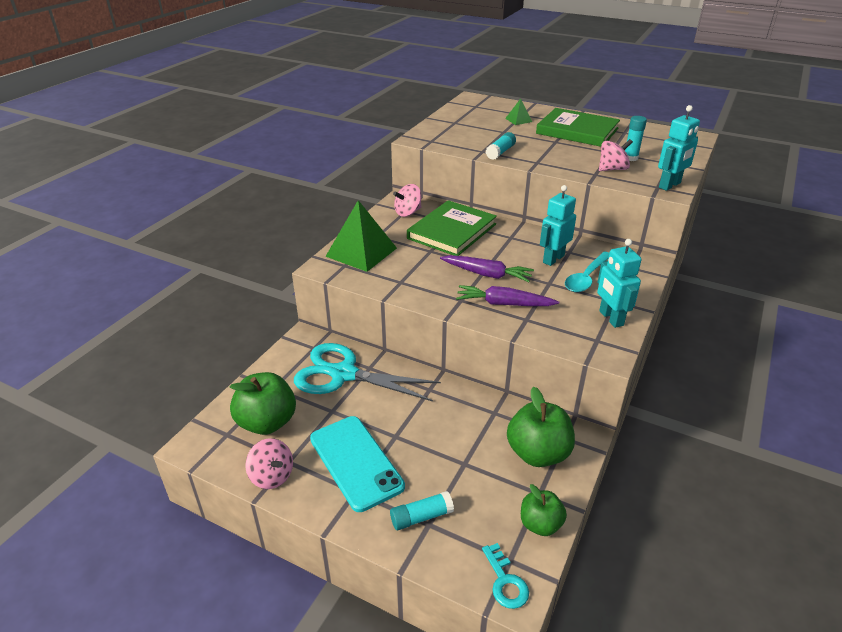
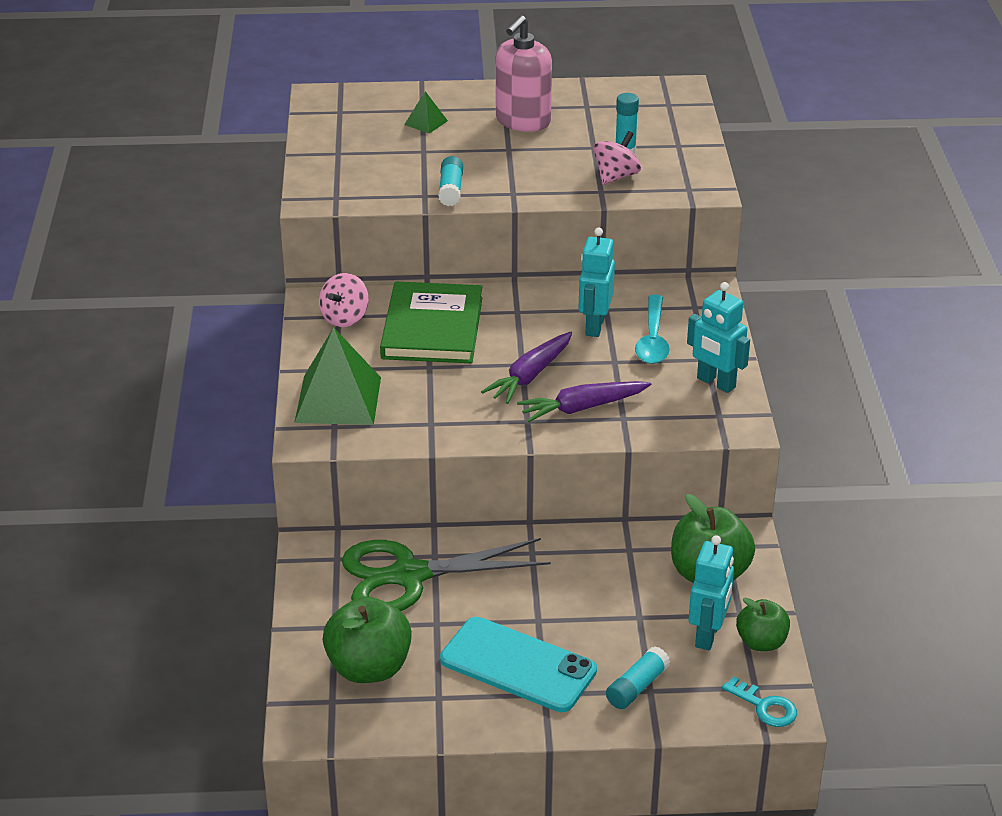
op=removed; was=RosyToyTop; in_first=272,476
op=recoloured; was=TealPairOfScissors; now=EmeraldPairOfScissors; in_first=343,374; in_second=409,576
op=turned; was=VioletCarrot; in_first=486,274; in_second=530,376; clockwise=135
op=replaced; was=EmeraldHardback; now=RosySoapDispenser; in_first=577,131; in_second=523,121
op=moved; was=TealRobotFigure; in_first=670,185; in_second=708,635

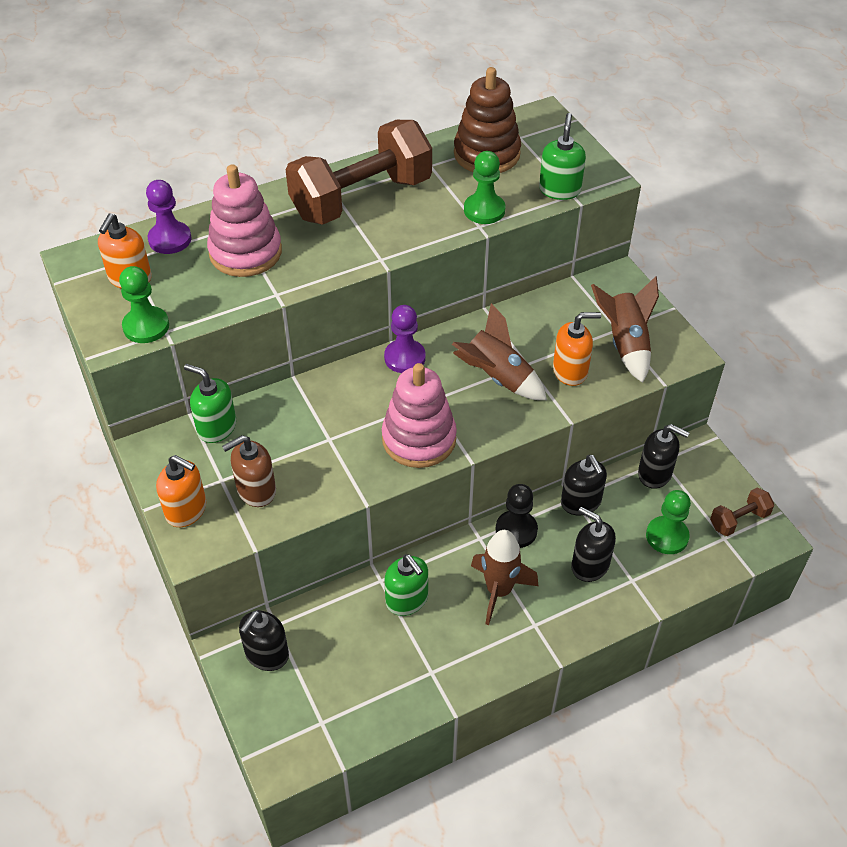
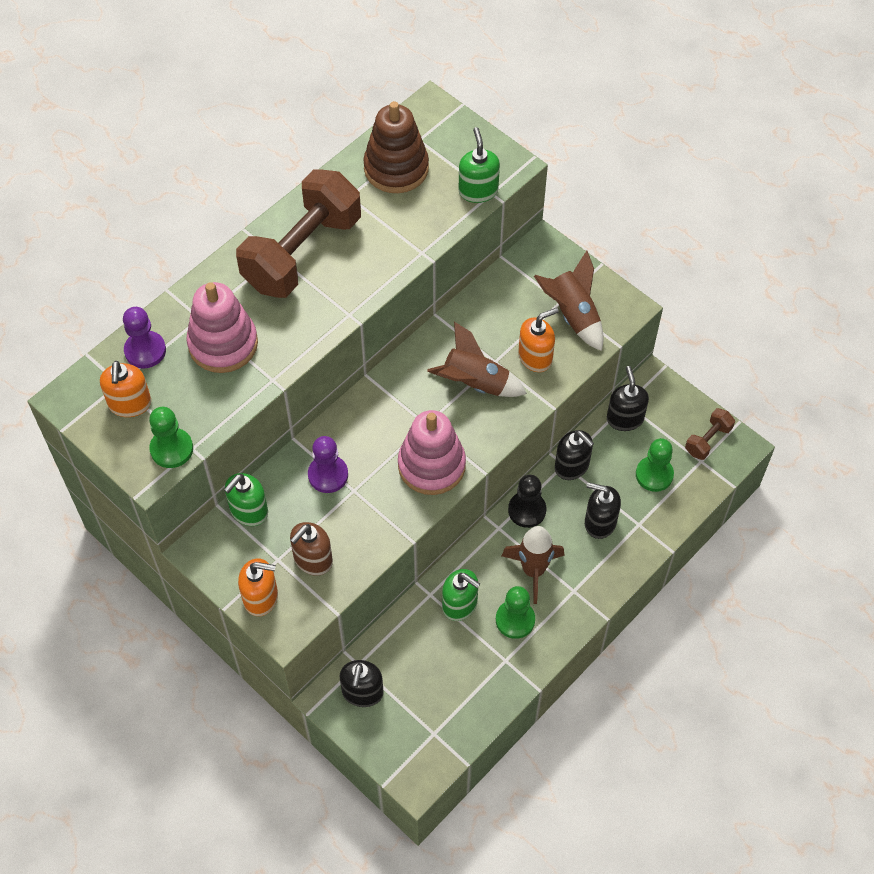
op=turned; was=EmeraldSoapDispenser; in_first=216,427; in_second=248,511; clockwise=-60
op=moved; was=VioletPawn; in_first=405,358; in_second=328,475
op=moved; was=EmeraldPawn; in_first=484,210; in_second=515,620
op=turned; was=JetBlackSoapDispenser; in_first=655,474; in_second=625,418; clockwise=-105

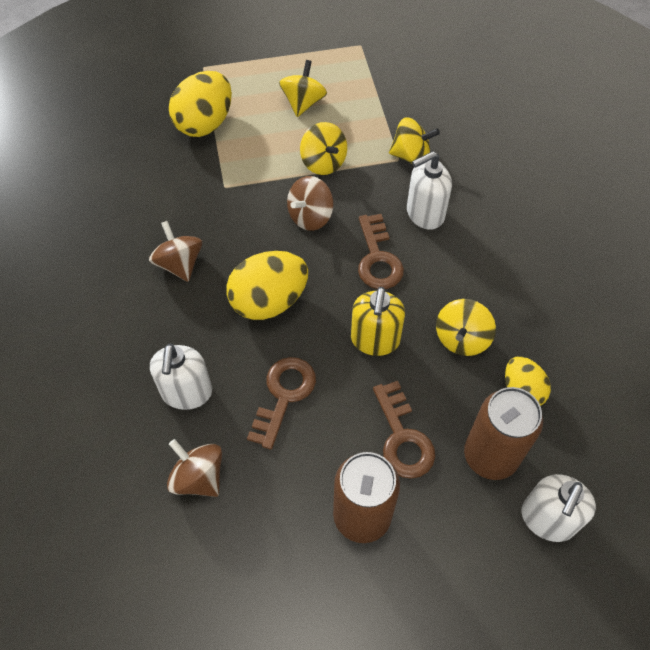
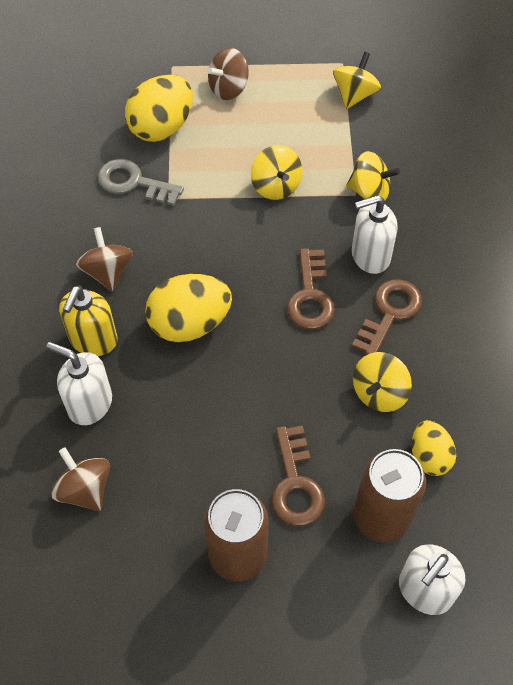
op=turned; was=SnowWhiteSoapDispenser; in_first=187,393; in_second=89,404; clockwise=105
op=moved; was=BrownDoorKey; in_first=284,395; in_second=389,313
op=moved; was=BrightYellowToyTop; in_first=303,103; in_second=355,95
op=moved; was=BrownToyTop; in_first=310,216; in_second=228,89
op=moved; was=BrightYellowSoapDispenser; in_first=375,340; in_second=93,340
op=added; now=GrayDoorKey; in_second=133,183

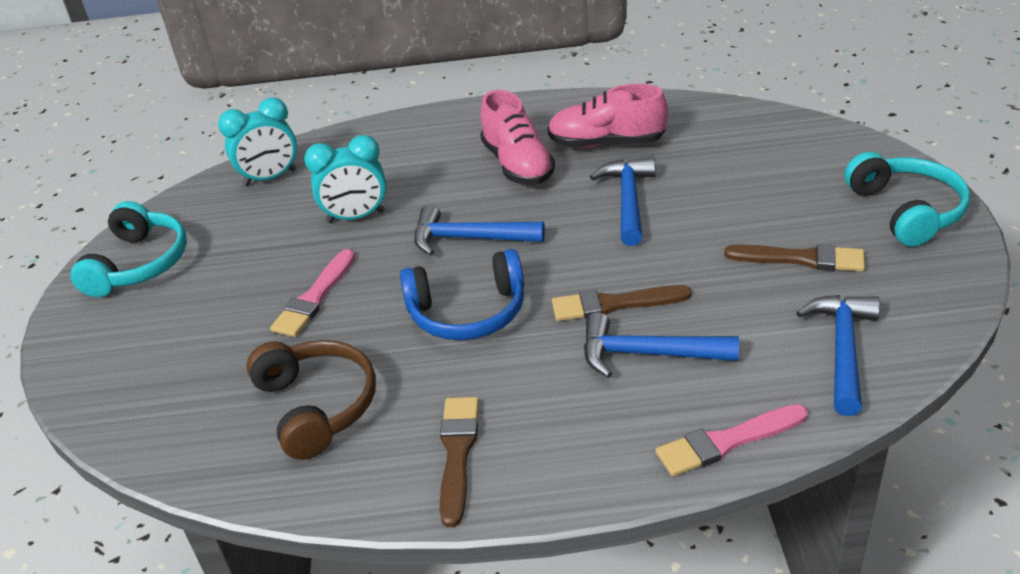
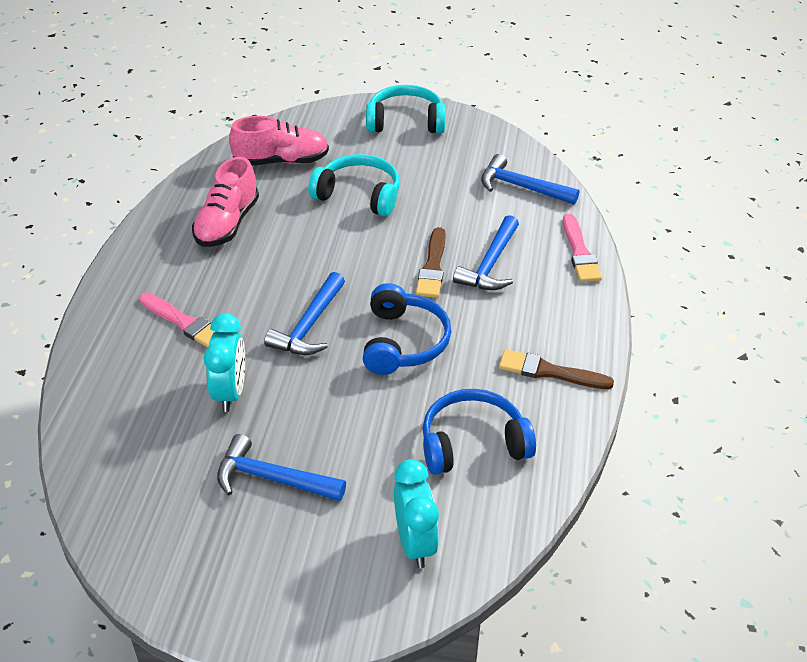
op=moved; was=TealOverEarHeadphones; in_first=138,264; in_second=358,195
op=moved; was=TealClock; in_first=270,178; in_second=415,543
op=recoloured; was=BrownOverEarHeadphones; now=BlueOverEarHeadphones; in_first=316,406; in_second=473,444
op=moved; was=RosyBrush; in_first=314,298; in_second=184,323
op=moved; was=RosyShoe; in_first=517,165; in_second=281,161
op=moved; was=BlueCarpenter'sHammer; in_first=628,201; in_second=272,479
op=removed; was=BrownBrush; in_first=801,259

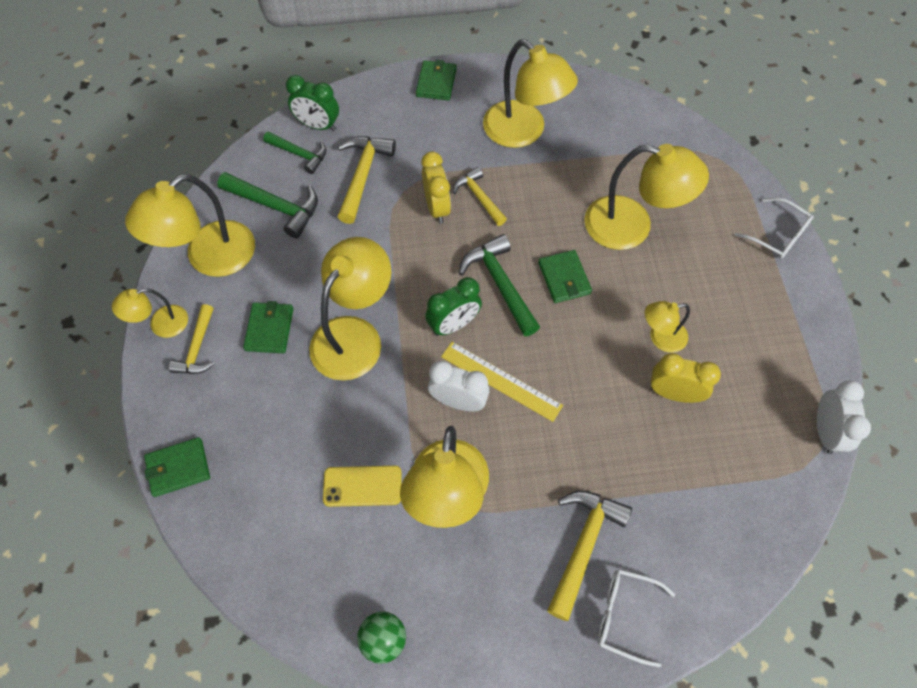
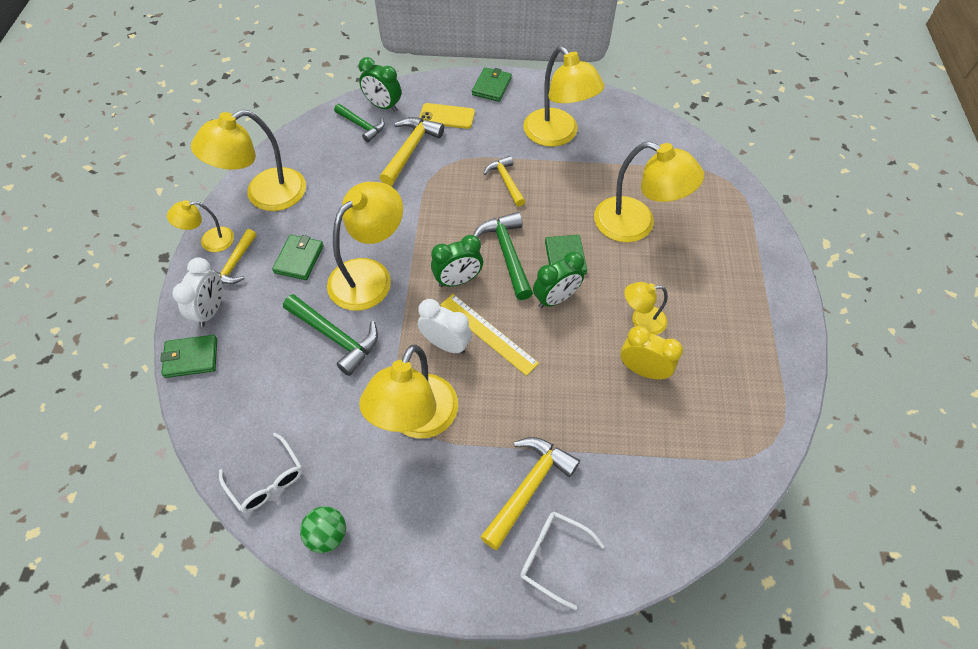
op=moved; was=EmeraldCarpenter'sHammer; in_first=276,207; in_second=336,337
op=moved; was=BrightYellowPhone; in_first=362,486; in_second=447,116
op=removed; was=BrightYellowClock; in_first=437,208
op=moved; was=SnowWhiteGlasses; in_first=777,235; in_second=266,480
op=moved; was=SnowWhiteClock; in_first=825,431; in_second=211,310
op=added; now=EmeraldClock; in_second=555,299

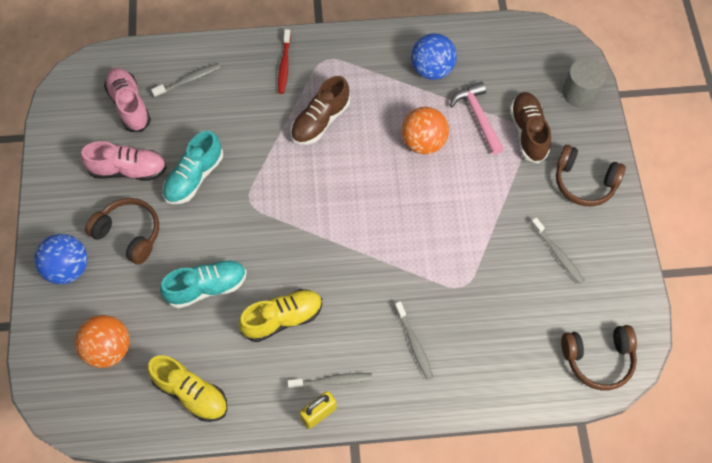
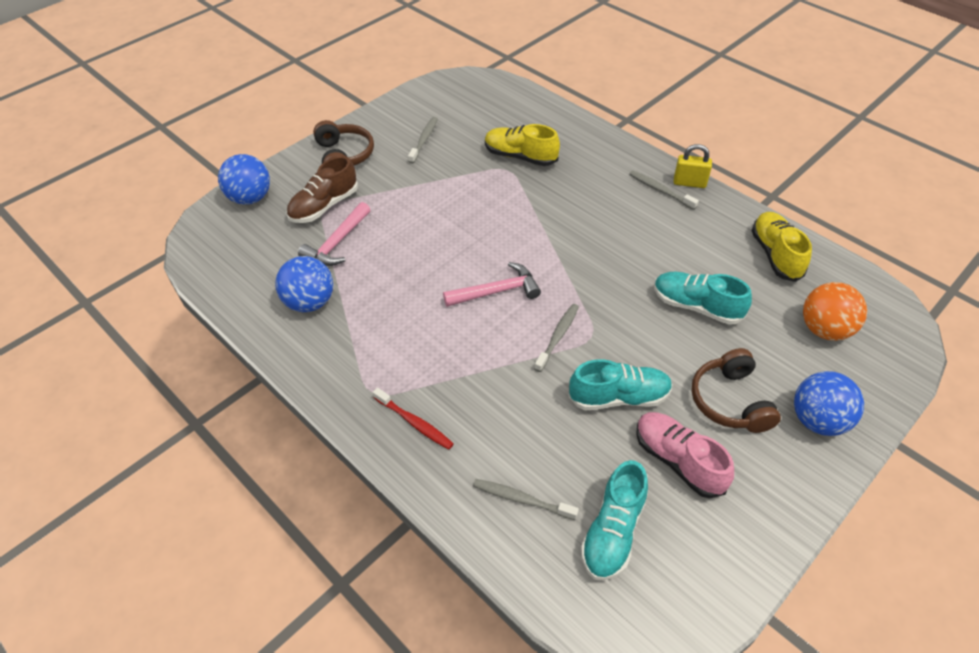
op=recoloured; was=RosyShoe; now=TealShoe; in_first=129,105; in_second=613,532
op=moved; was=BrightYellowShoe; in_first=282,319; in_second=520,156
op=turned; was=RedToothbrush; in_first=284,65; in_second=415,423; clockwise=75
op=removed; was=BrownShoe; in_first=320,121
op=moved; was=GrayToothbrush; in_first=414,343; in_second=558,336
op=removed; was=BrightOrangeBall; in_first=423,142
op=removed; was=BrownOverEarHeadphones; in_first=598,359
op=replaced; was=GraySolidCylinder; now=BlueBall; in_first=579,92; in_second=250,198
op=added; now=RosyCarpenter'sHammer; in_second=497,291

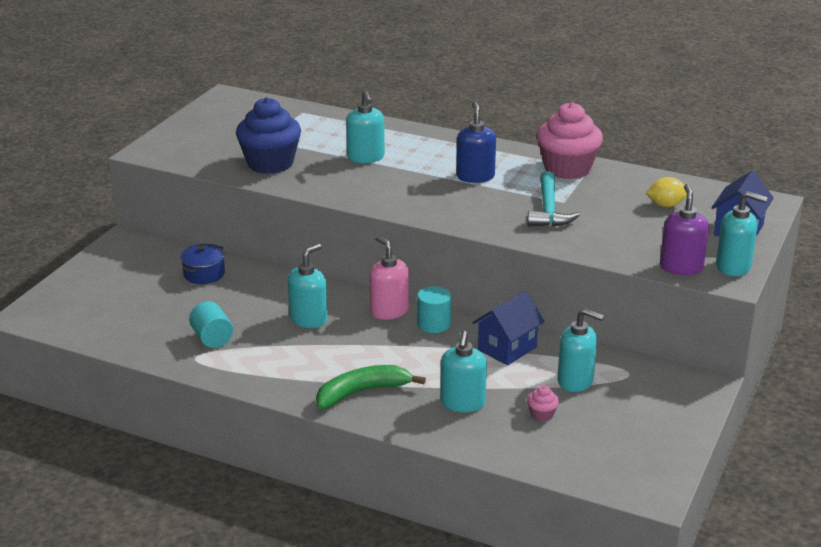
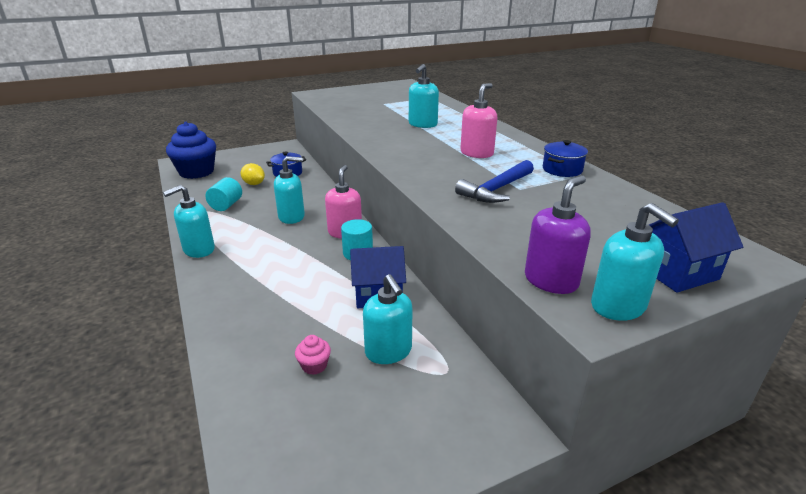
op=moved; was=BlueFairyCake; in_first=270,163; in_second=196,172
op=removed; was=EmeraldToyBanana; in_first=362,392
op=moved; was=TealSoapDispenser; in_first=462,403; in_second=198,250
op=recoloured; was=BlueSoapDispenser; now=RosySoapDispenser; in_first=475,176; in_second=477,153
op=recoloured; was=TealCarpenter'sHammer; now=BlueCarpenter'sHammer; in_first=548,210; in_second=496,189
op=replaced; was=RosyFairyCake; now=BlueStockpot; in_first=567,169; in_second=562,170
op=moved; was=BrightYellowCitrusFruit; in_first=666,205; in_second=254,184

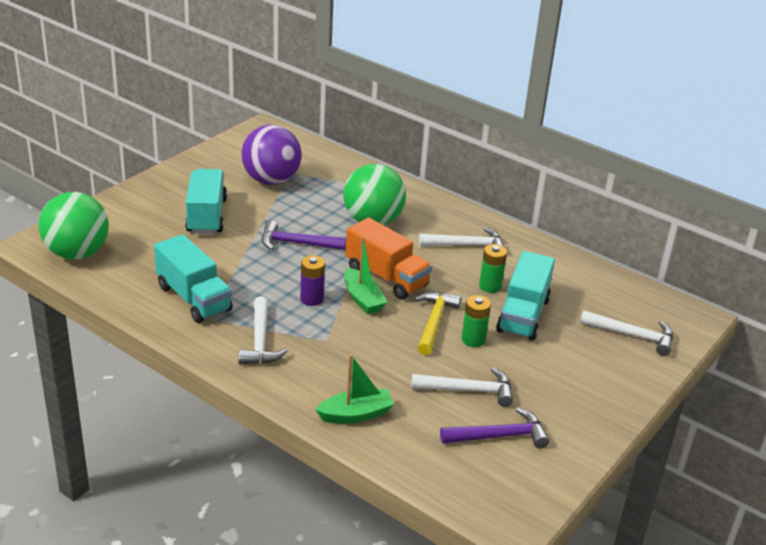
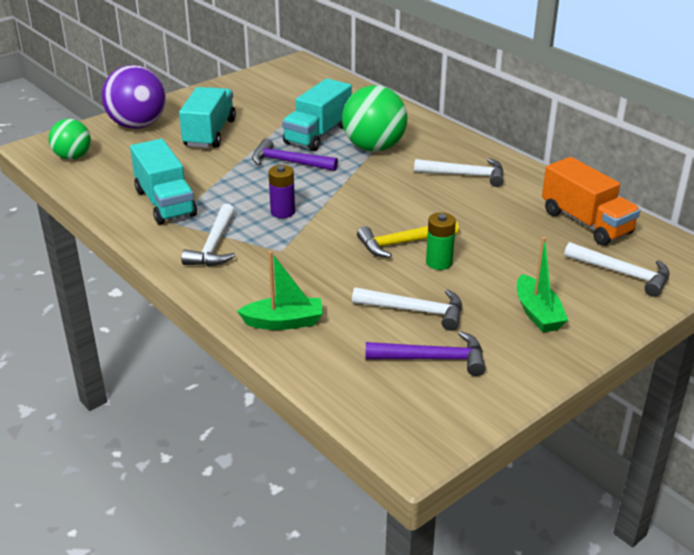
op=resized; was=EmeraldBall; in_first=77,253; in_second=73,157; ratio=0.62
op=moved; was=VioletBall; in_first=271,180; in_second=137,125
op=moved; was=EmeraldBoat; in_first=363,299; in_second=537,313
op=moved; was=BrightOrangeLorry; in_first=386,277; in_second=586,222
op=turned; was=BrightYellowCarpenter'sHammer; in_first=434,322; in_second=403,243; clockwise=-135
op=removed; was=EmeraldAaBattery; in_first=490,286
op=moved; was=TealLorry; in_first=523,315; in_second=318,134

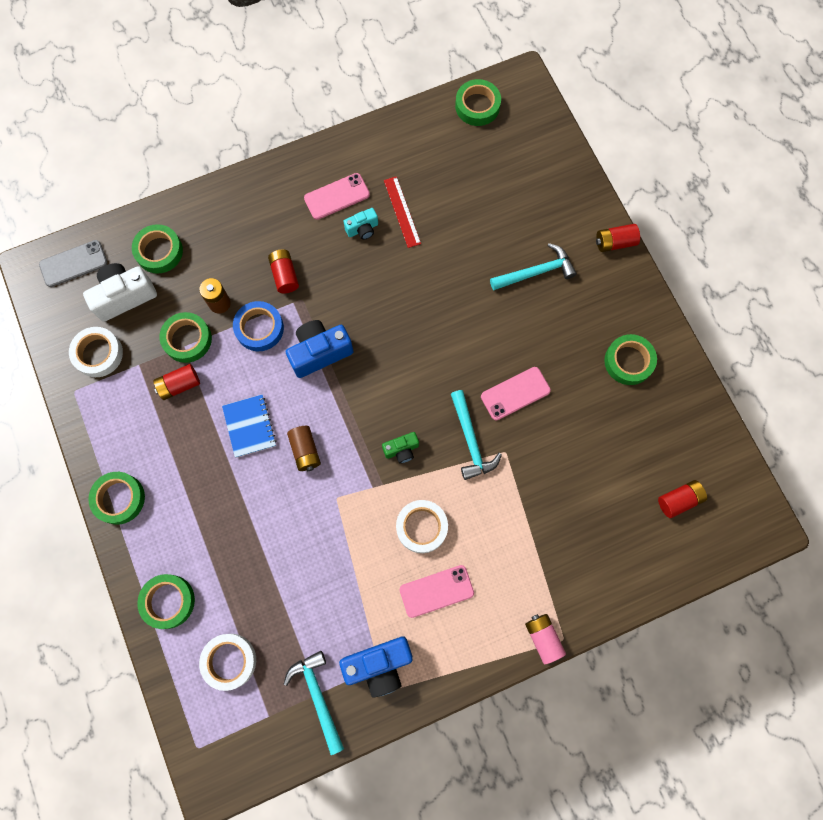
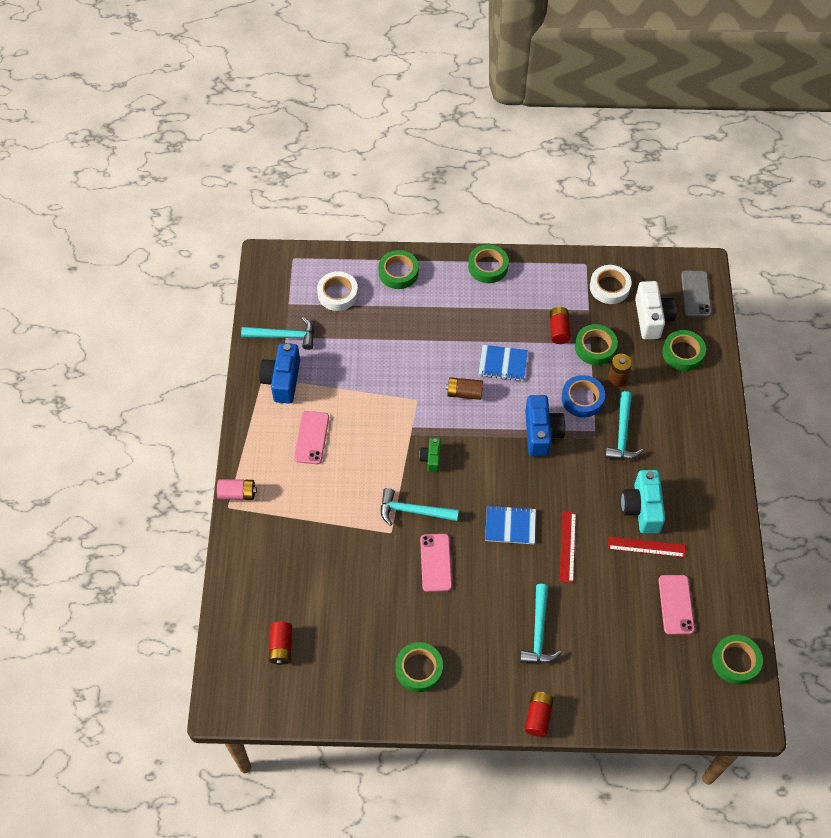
op=replaced; was=RedAaBattery; now=TealCarpenter'sHammer; in_first=284,275; in_second=622,433
op=moved; was=RosyPhone; in_first=337,196; in_second=676,604
op=resized; was=TealPhotoCamera; in_first=362,229; in_second=642,508; ratio=1.81
op=removed; was=SnowWhiteStickyTape; in_first=421,527
op=added; now=BlueExerciseBook; in_second=510,526
op=added; now=RedRuler; in_second=567,546

